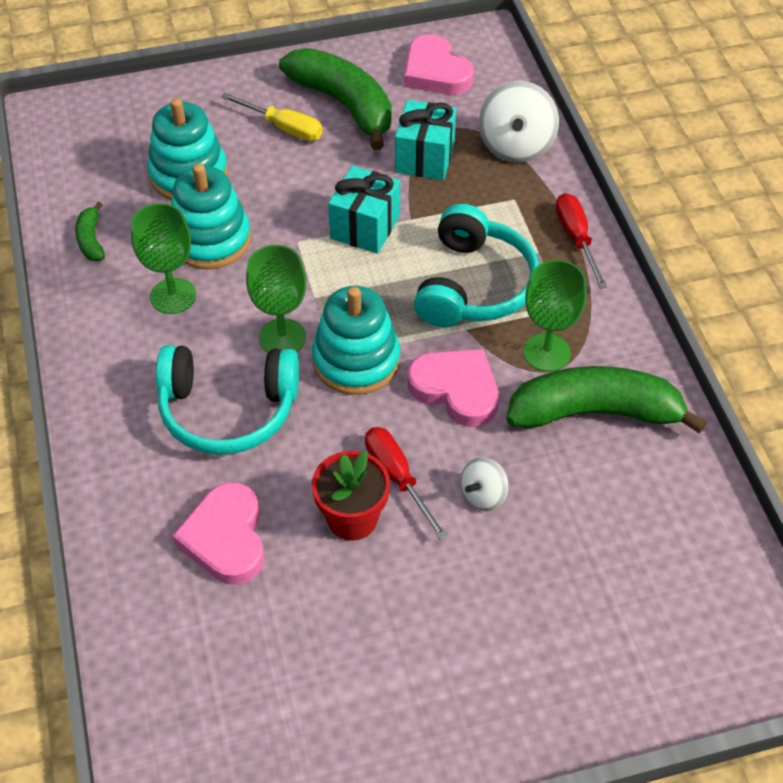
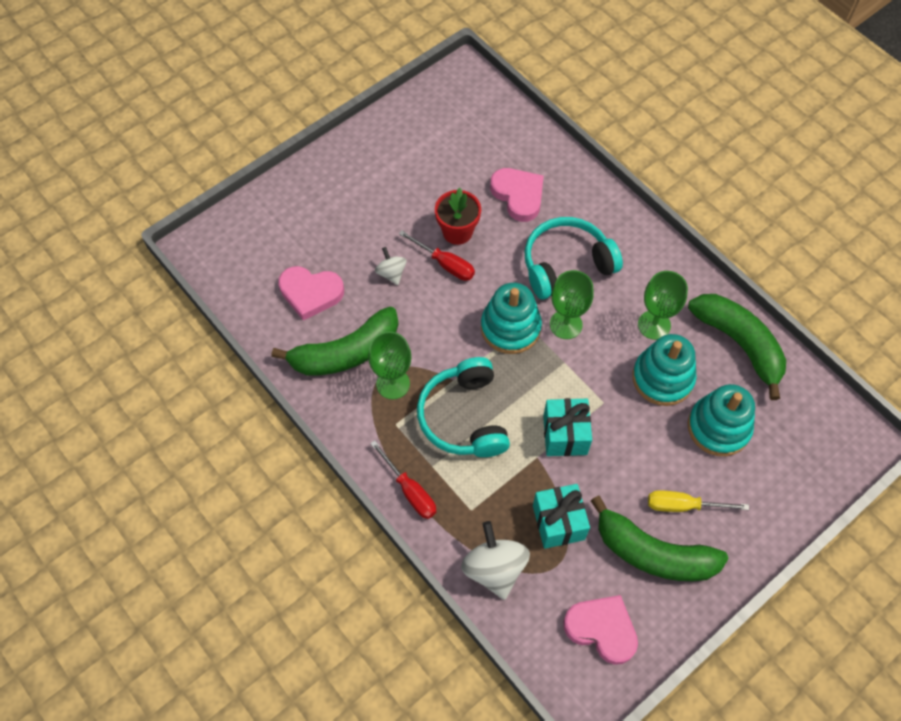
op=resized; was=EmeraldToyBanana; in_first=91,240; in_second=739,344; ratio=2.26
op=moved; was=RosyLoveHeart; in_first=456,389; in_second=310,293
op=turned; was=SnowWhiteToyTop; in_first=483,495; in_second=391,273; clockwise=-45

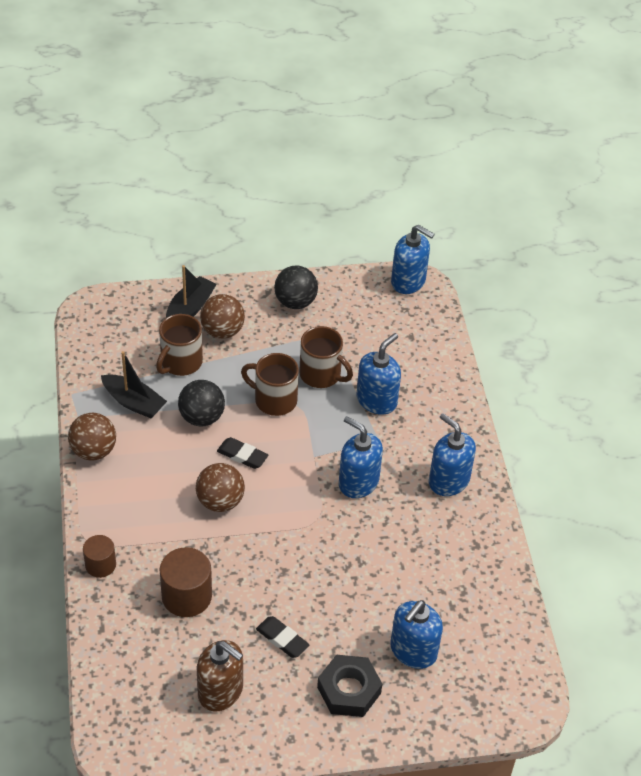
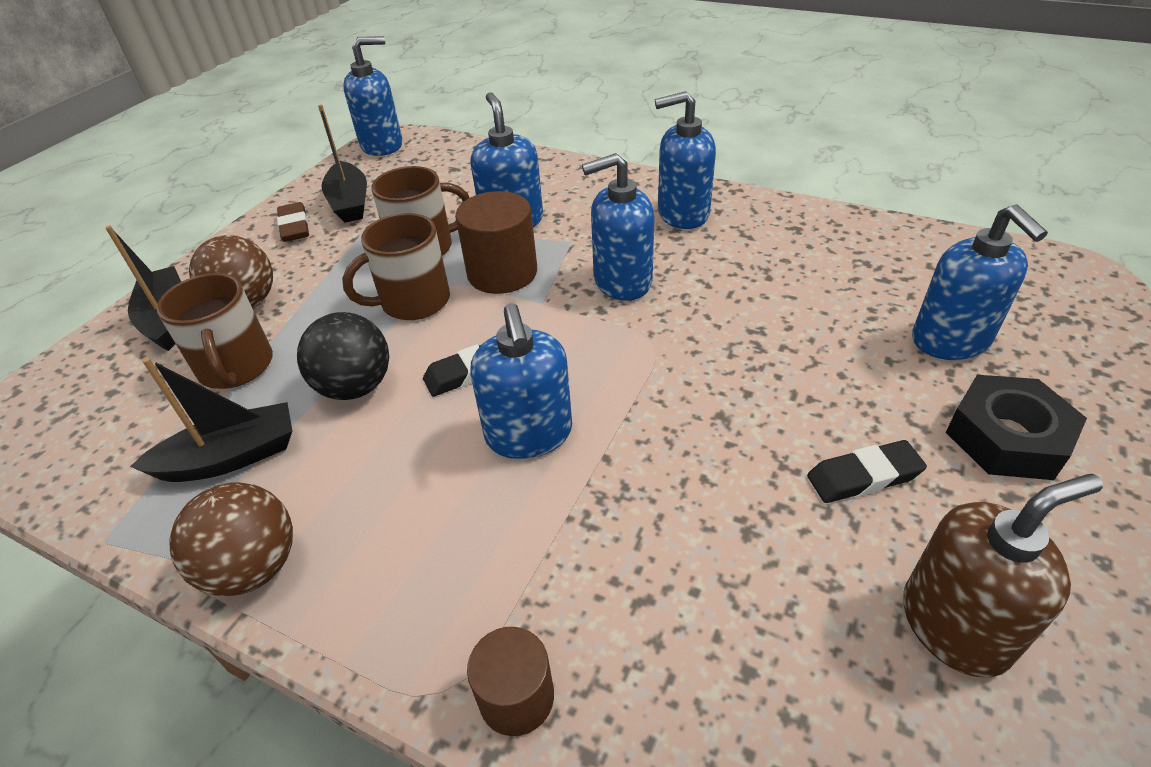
op=moved; was=BrownSolidCylinder; in_first=186,596; in_second=502,273
op=replaced; was=BrownBall; now=BlueSoapDispenser; in_first=220,501; in_second=529,434
op=replaced; was=JetBlackBall; now=BrownPencilEraser; in_first=295,302; in_second=294,226
op=added; now=JetBlackBoat; in_second=350,203

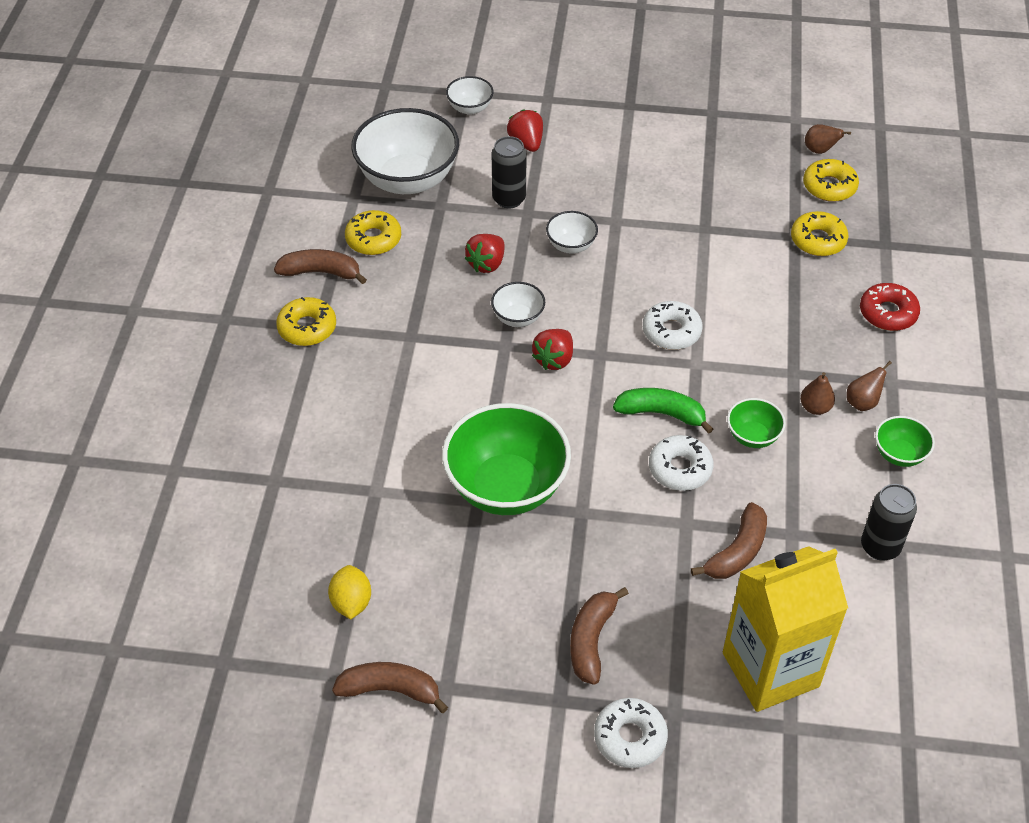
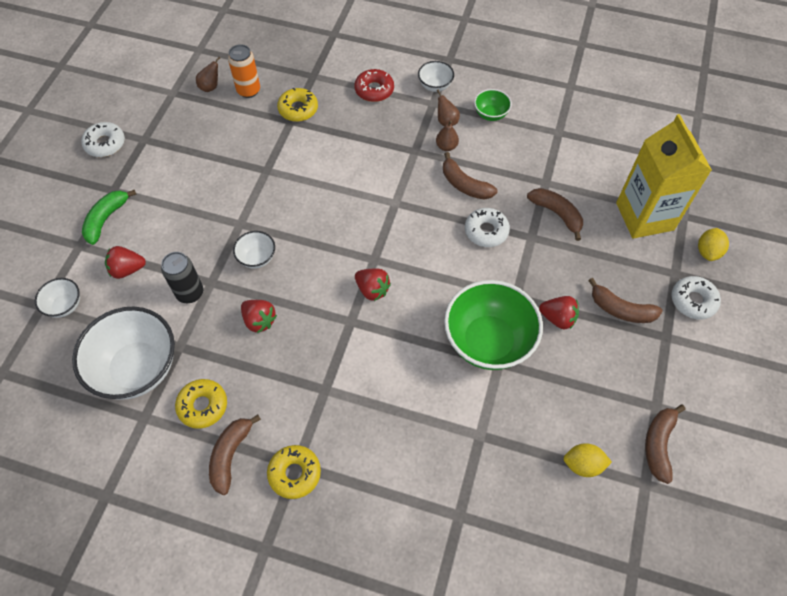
op=moved; was=SnowWhiteBowl; in_first=518,317; in_second=435,86
op=moved; was=EmeraldToyBanana; in_first=661,413; in_second=106,219
op=moved; was=SnowWhiteDonut; in_first=671,331; in_second=105,144
op=replaced; was=EmeraldBowl; now=BrownToyBanana; in_first=753,436; in_second=464,185
op=replaced; was=BrightYellowDonut; now=BrightOrangeSodaCan; in_first=829,187; in_second=248,91
op=removed; was=JetBlackSodaCan; in_first=880,547
op=added; now=RedBerry; in_second=558,318
op=added; now=BrightYellowCitrusFruit; in_second=708,251

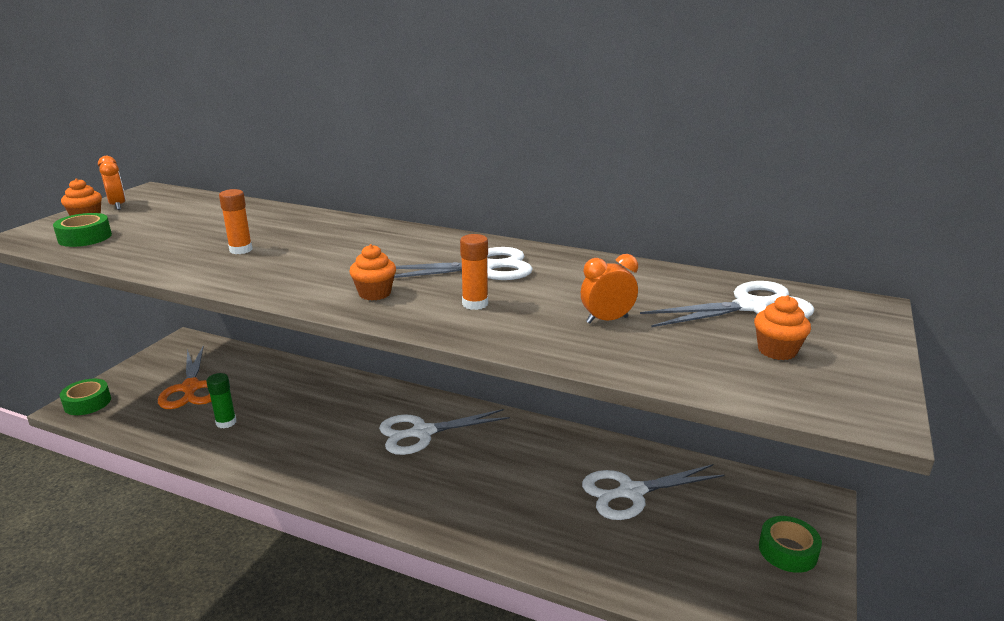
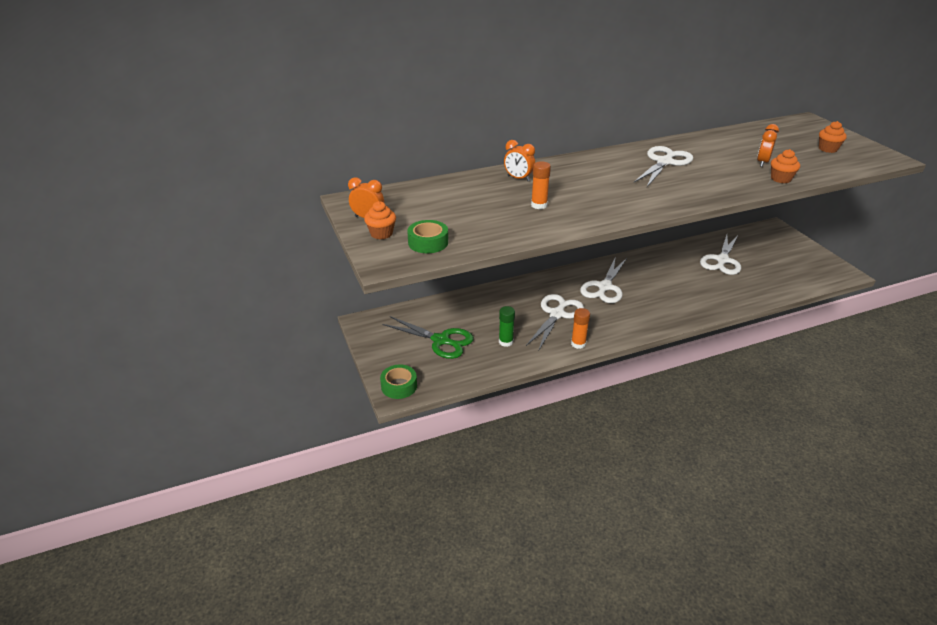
op=recoloured; was=BrightOrangePairOfScissors; now=EmeraldPairOfScissors; in_first=191,388; in_second=441,340
op=moved; was=BrightOrangeFairyCake; in_first=374,293; in_second=781,179
op=moved; was=BrightOrangeGlue; in_first=475,304; in_second=578,344
op=moved; was=SnowWhitePairOfScissors; in_first=751,307; in_second=557,314
op=removed; was=EmeraldStickyTape; in_first=787,551
op=added; now=BrightOrangeClock; in_second=518,178

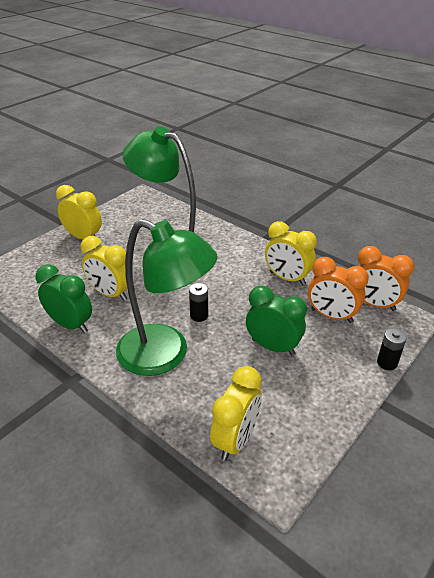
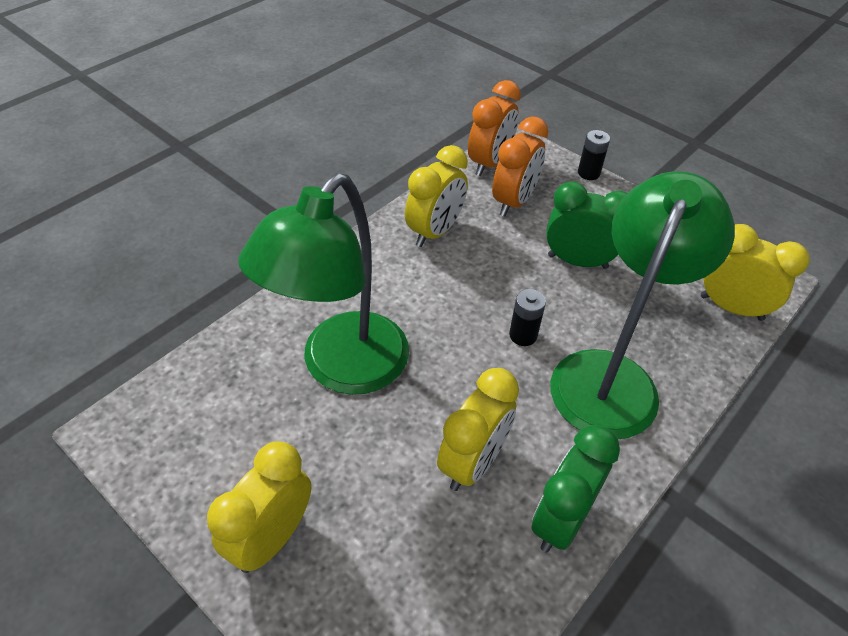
op=turned; was=EmeraldClock; in_first=273,347; in_second=577,261; clockwise=75

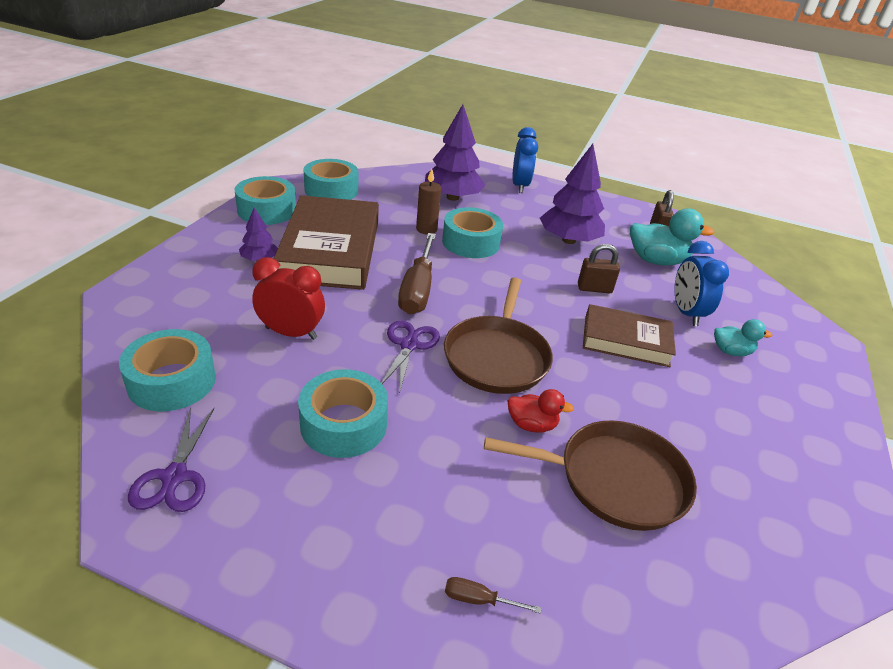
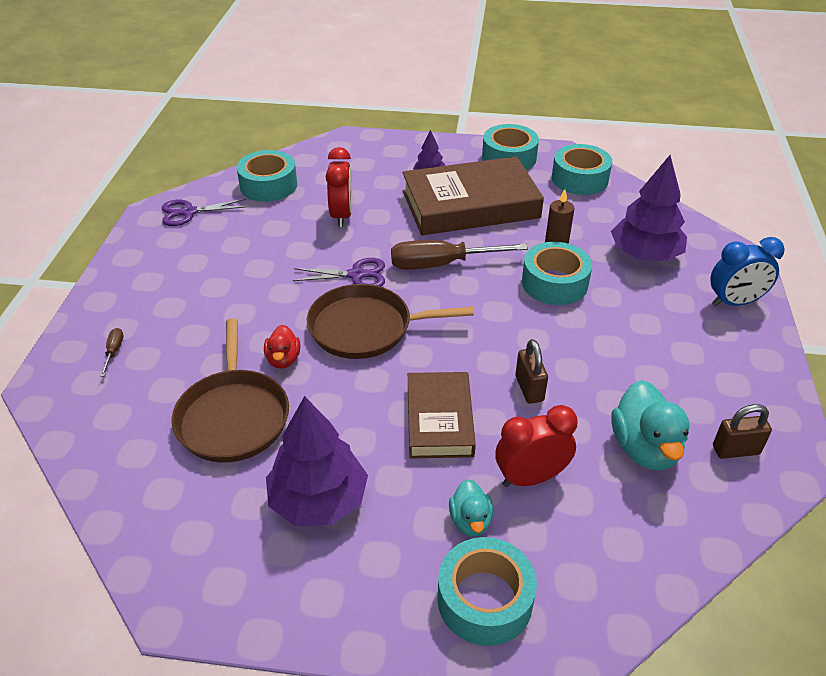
op=moved; was=TealStickyTape; in_first=344,424; in_second=484,600
op=moved; was=VioletToyTree; in_first=568,240; in_second=318,500
op=recoloured; was=BlueClock; now=RedClock; in_first=686,313; in_second=531,477

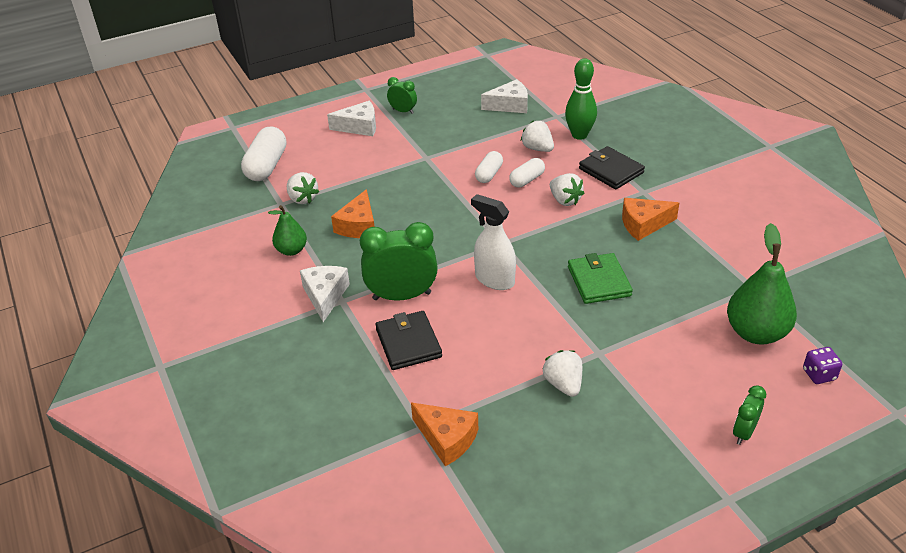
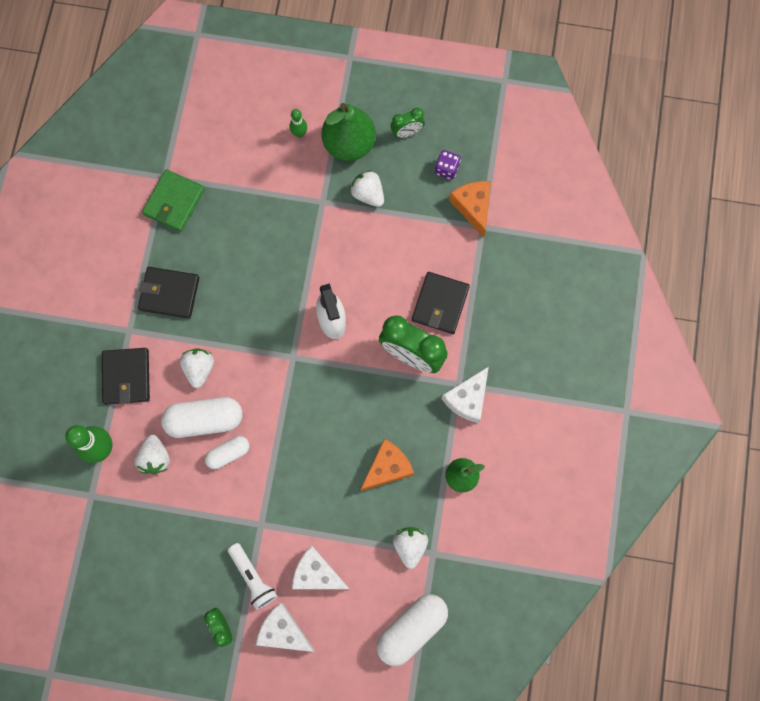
op=moved; was=SnowWhiteCheeseWedge; in_first=509,105; in_second=317,574
op=resized; was=SnowWhitePill; in_first=527,180; in_second=204,420; ratio=1.71
op=turned; was=SnowWhiteBerry; in_first=563,384; in_second=368,194; clockwise=120
op=moved; was=EmeraldBillfold; in_first=599,281; in_second=174,202
op=replaced; was=BrightOrangeCheeseWedge; now=JetBlackBillfold; in_first=644,224; in_second=169,293
op=moved; was=EmeraldToyPear; in_first=756,333; in_second=349,144
op=moved; was=EmeraldClock; in_first=744,432; in_second=407,132
op=moved; was=VioletDice; in_first=819,374; in_second=446,169
op=added; now=SnowWhiteTorch; in_second=253,577
op=added; now=EmeraldSkittle; in_second=299,133

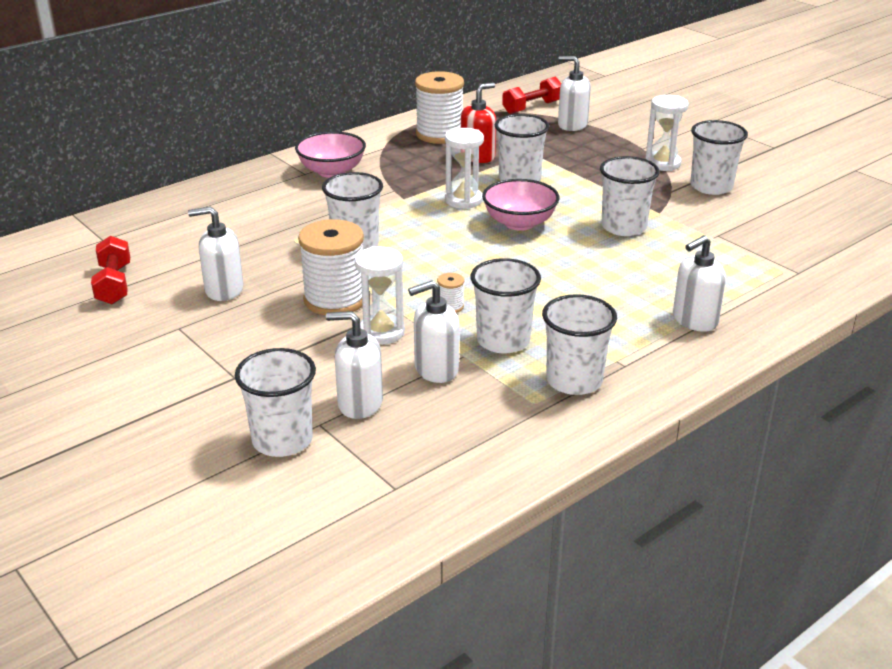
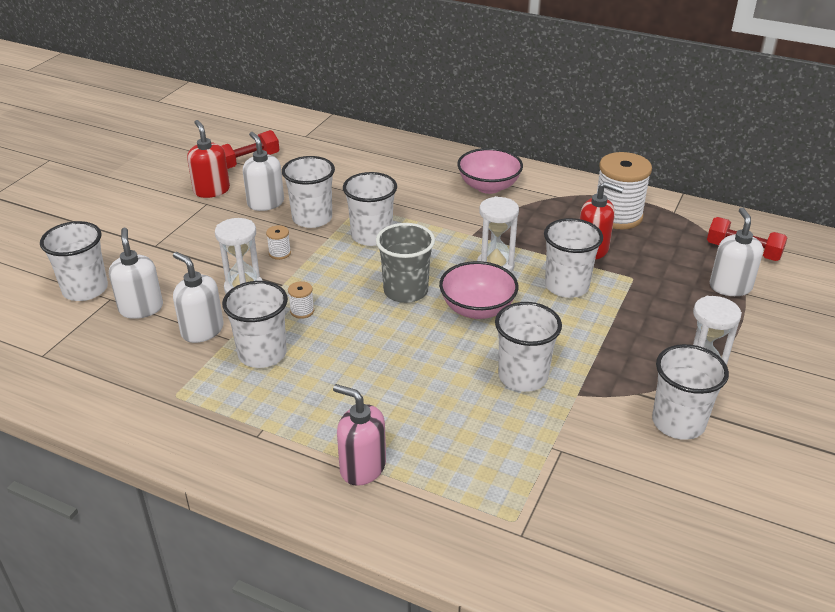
op=resized; was=SnowWhiteReelOfThread; in_first=335,300; in_second=280,253; ratio=0.42
op=moved; was=SnowWhiteBeaker; in_first=574,381; in_second=312,218
op=recoloured; was=SnowWhiteSoapDispenser; now=RosySoapDispenser; in_first=694,320; in_second=362,467
op=added; now=RedSoapDispenser; in_second=211,190
op=added; now=GrayBeaker; in_second=405,291

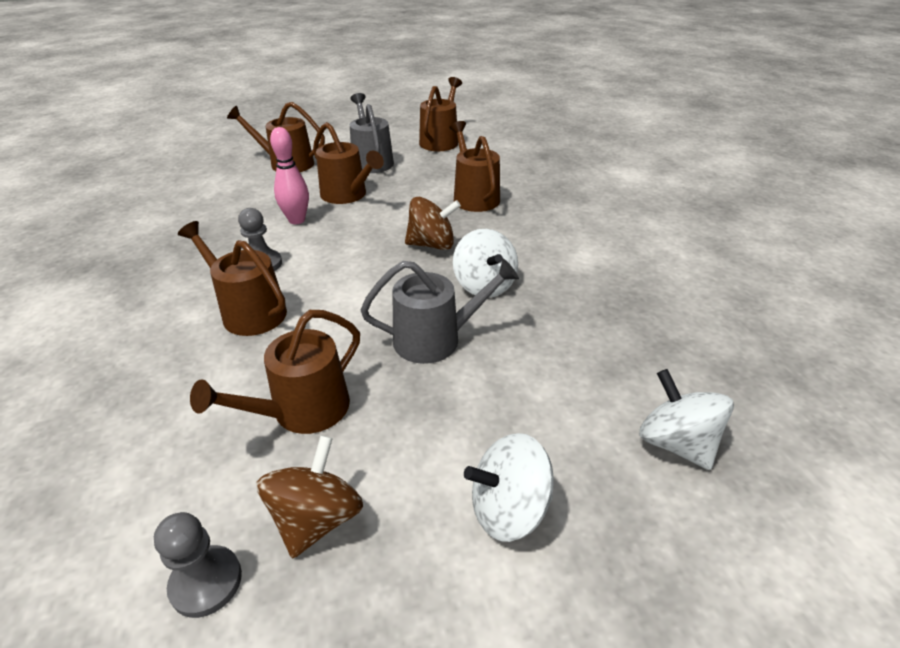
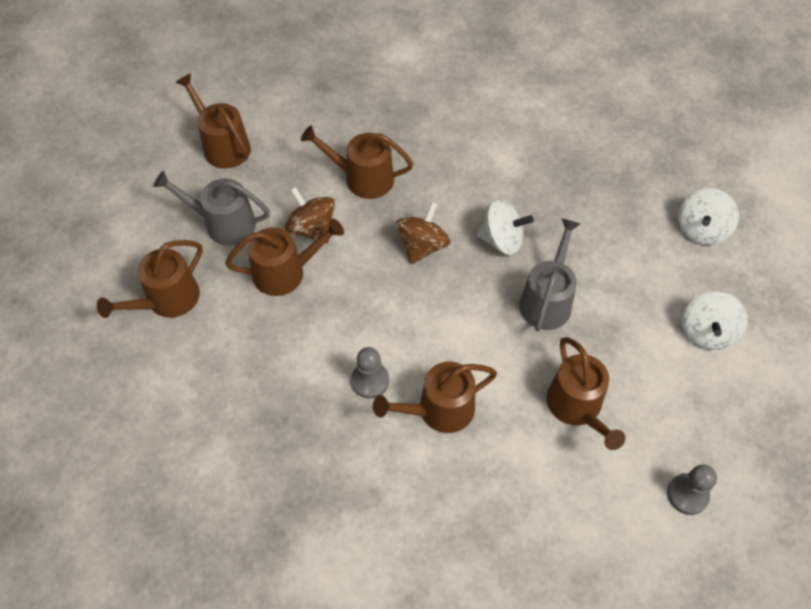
op=moved; was=BrownToyTop; in_first=316,518; in_second=312,229
op=removed; was=RosySkittle; in_first=297,220
op=turned; was=SnowWhiteToyTop; in_first=675,443; in_second=701,230; clockwise=-60

